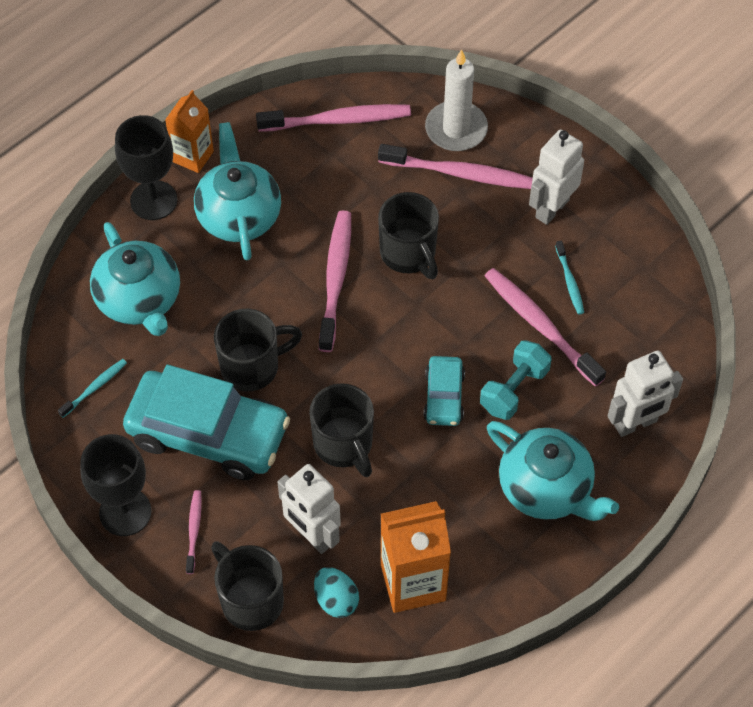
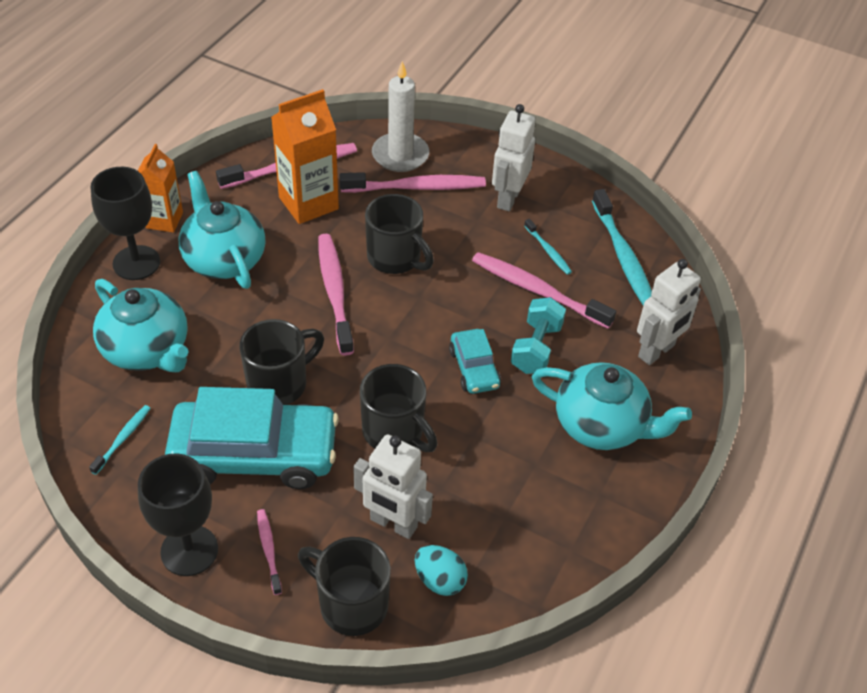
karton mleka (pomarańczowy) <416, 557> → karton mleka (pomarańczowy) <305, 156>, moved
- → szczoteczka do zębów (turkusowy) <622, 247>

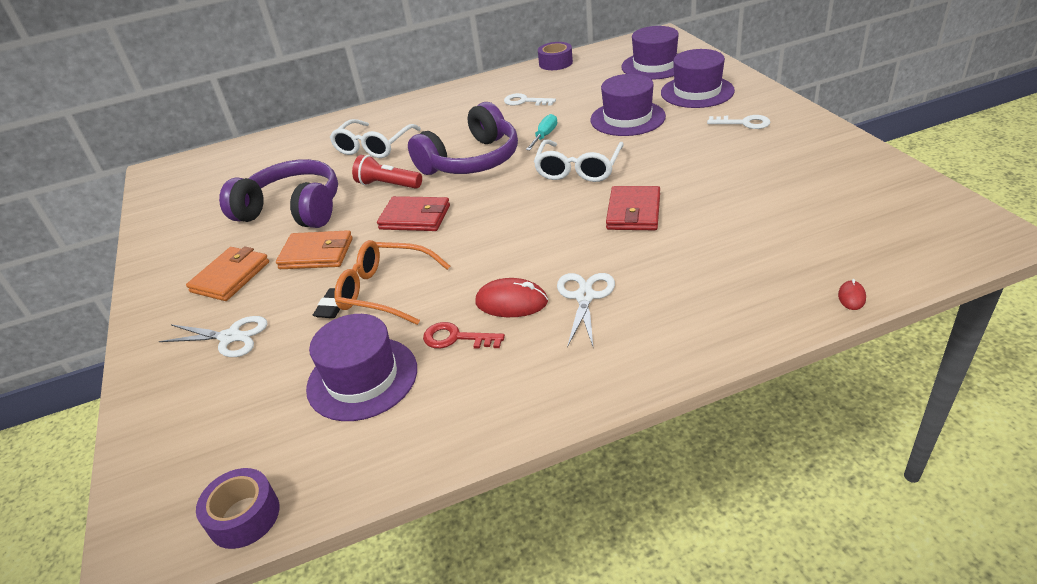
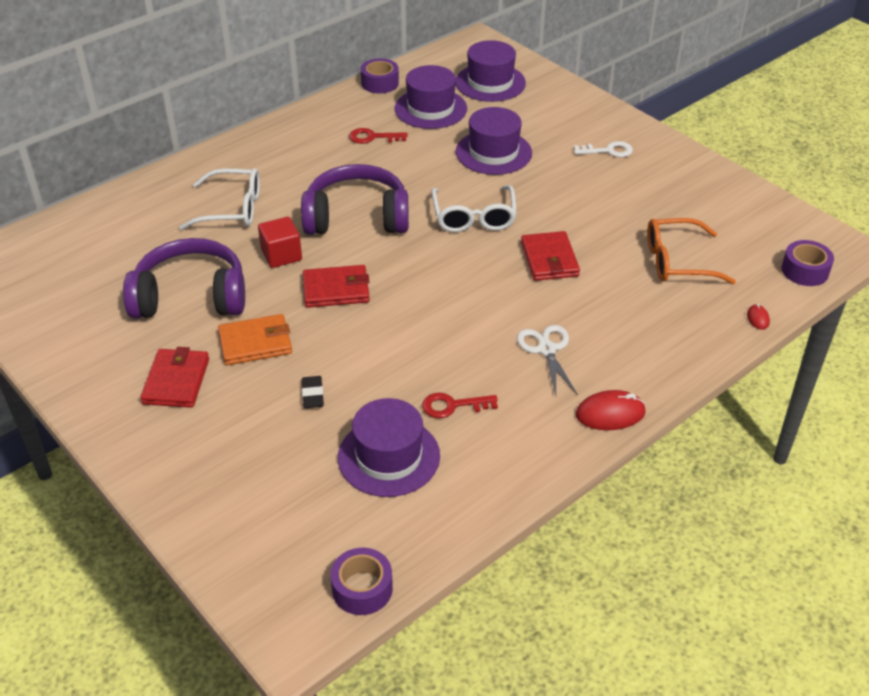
portfel (pomarańczowy) <227, 274> → portfel (czerwony) <174, 377>
okulary (biały) <375, 138> → okulary (biały) <219, 199>, 90 degrees counterclockwise
latarka (czerwony) <387, 172> → sześcian (czerwony) <280, 242>
słuchawki (fioletowy) <463, 138> → słuchawki (fioletowy) <355, 199>, 120 degrees counterclockwise
klucz (biały) <530, 99> → klucz (czerwony) <378, 136>
kapelusz (fioletowy) <698, 78> → kapelusz (fioletowy) <431, 97>, moved
myszka (czerwony) <511, 297> → myszka (czerwony) <611, 410>, moved
okulary (pomarańczowy) <392, 282> → okulary (pomarańczowy) <691, 251>, moved
- → taśma klejąca (fioletowy) <808, 263>
nożyczki (biały) <213, 336> → -
śrubokręt (turkusowy) <541, 132> → -

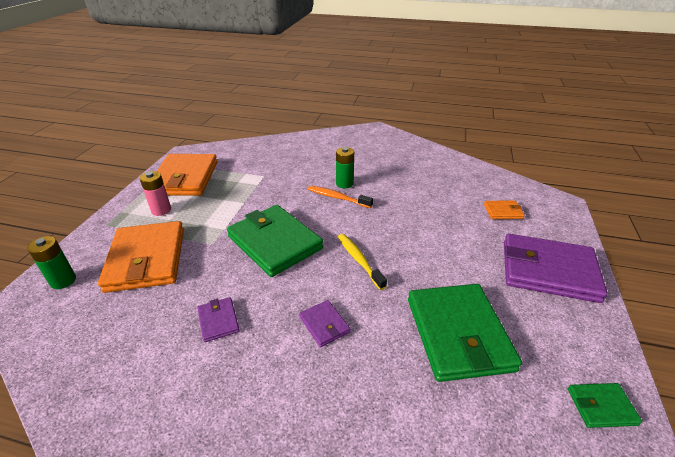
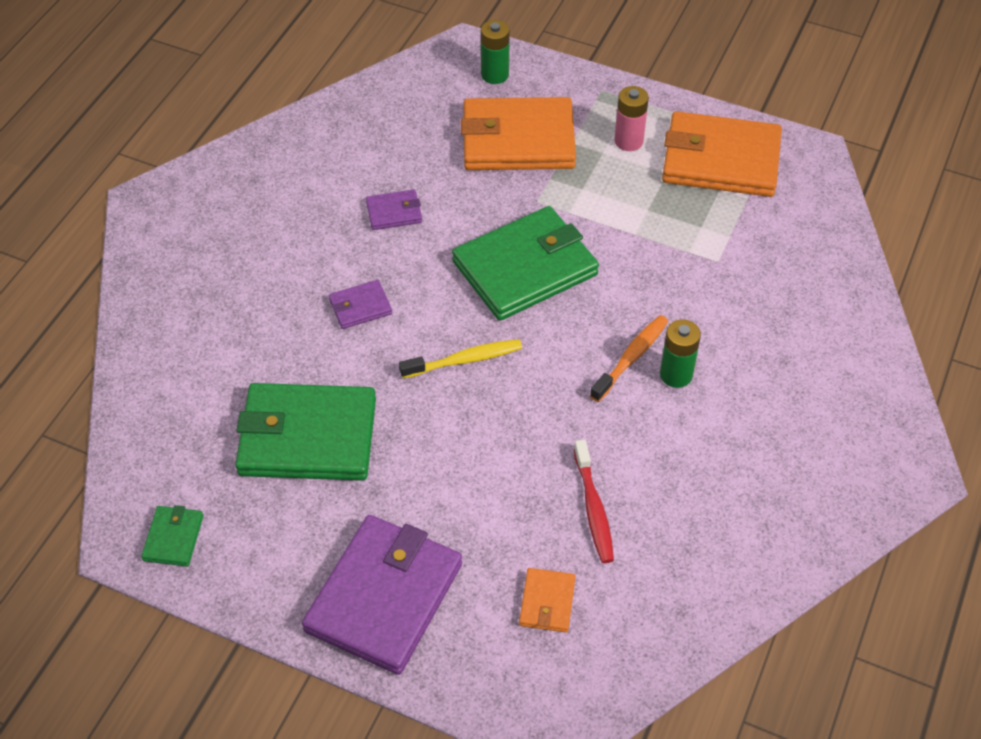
- → szczoteczka do zębów (czerwony) <594, 501>

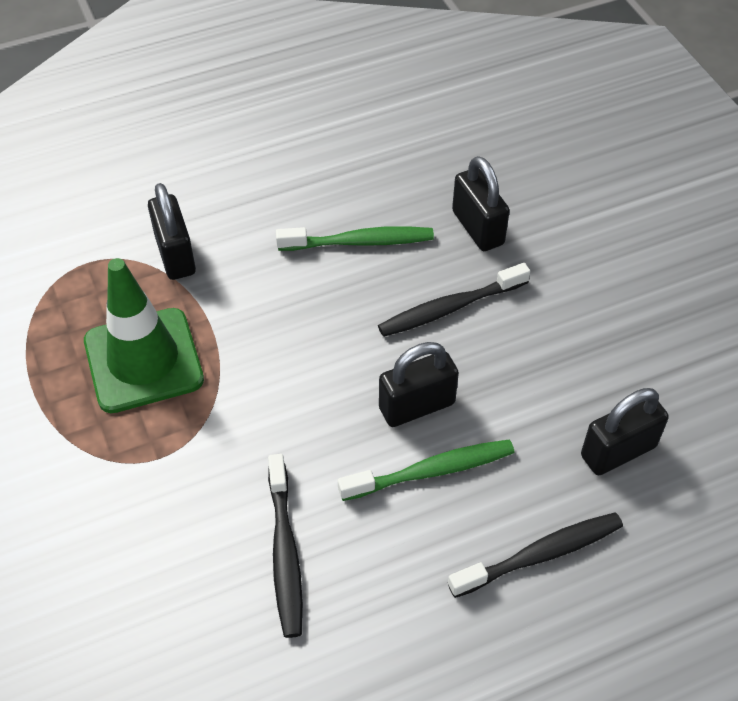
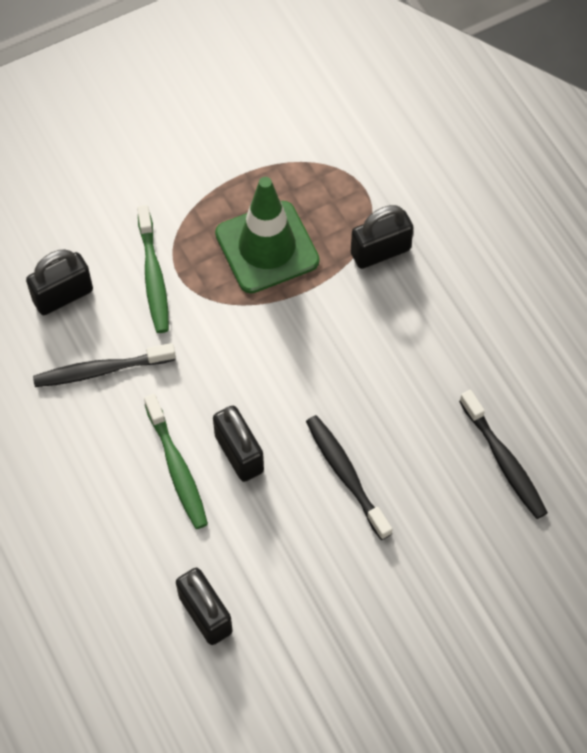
kłódka (czarny) <481, 203> → kłódka (czarny) <59, 282>, moved
szczoteczka do zębów (zielony) <355, 238> → szczoteczka do zębów (zielony) <153, 269>, moved
szczoteczka do zębów (czarny) <535, 555> → szczoteczka do zębów (czarny) <503, 454>, moved

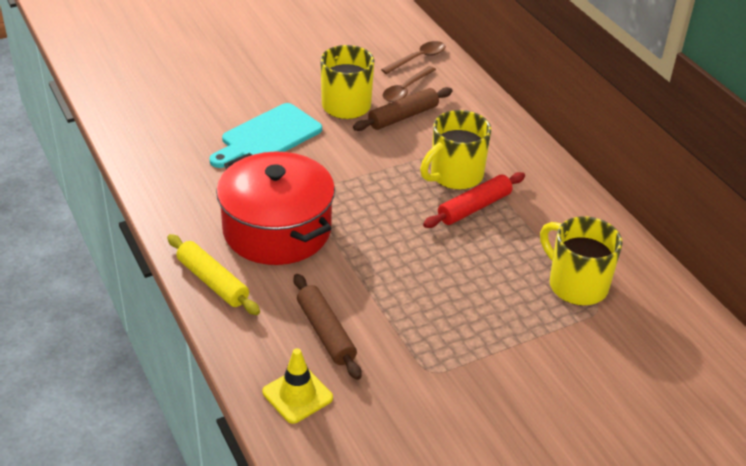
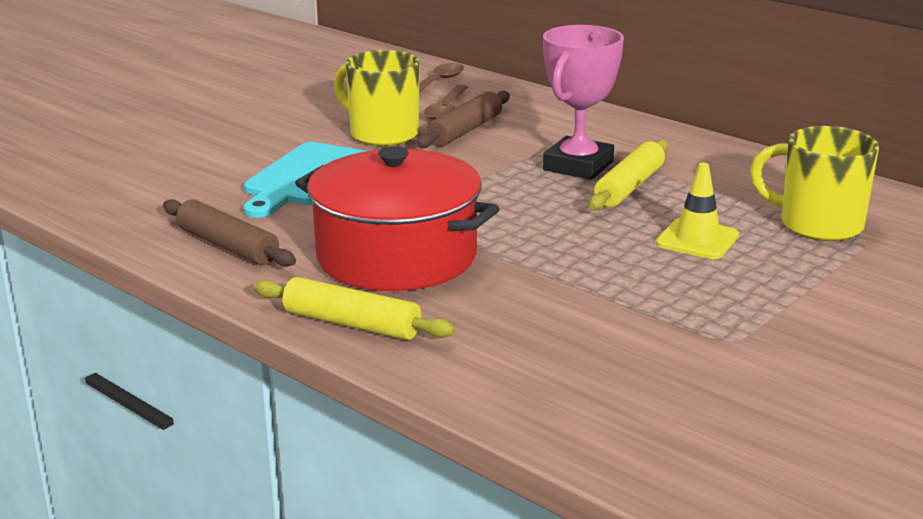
wałek do ciasta (brązowy) <328, 327> → wałek do ciasta (brązowy) <229, 233>, moved
kubek (żółty) <455, 150> → puchar (różowy) <583, 102>
wałek do ciasta (czerwony) <474, 200> → wałek do ciasta (żółty) <628, 175>
pachołek (żółty) <298, 386> → pachołek (żółty) <697, 211>, moved

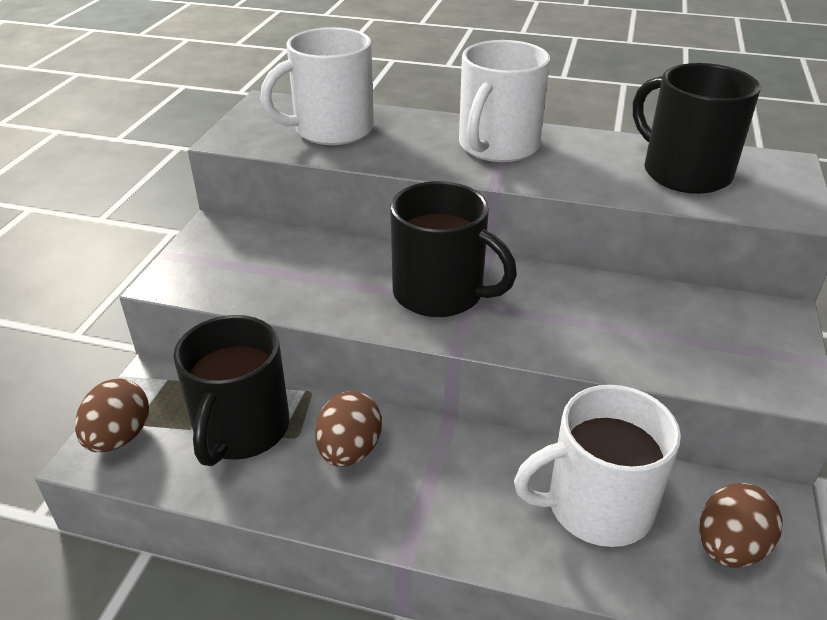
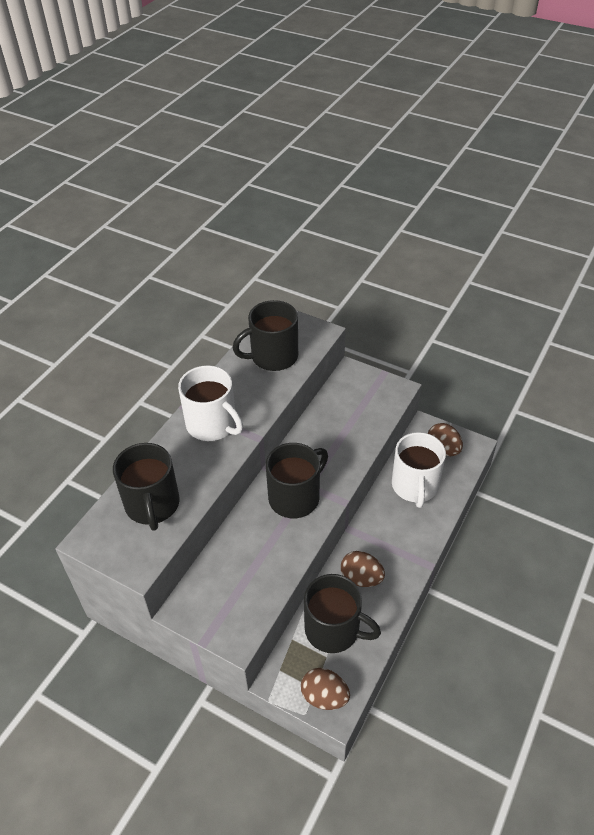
kubek (biały) <317, 86> → kubek (czarny) <146, 487>

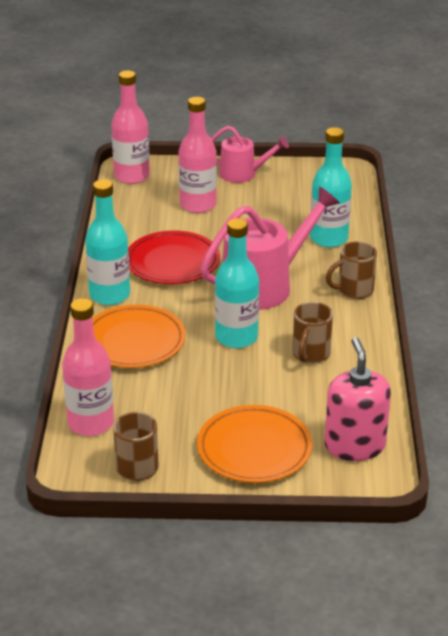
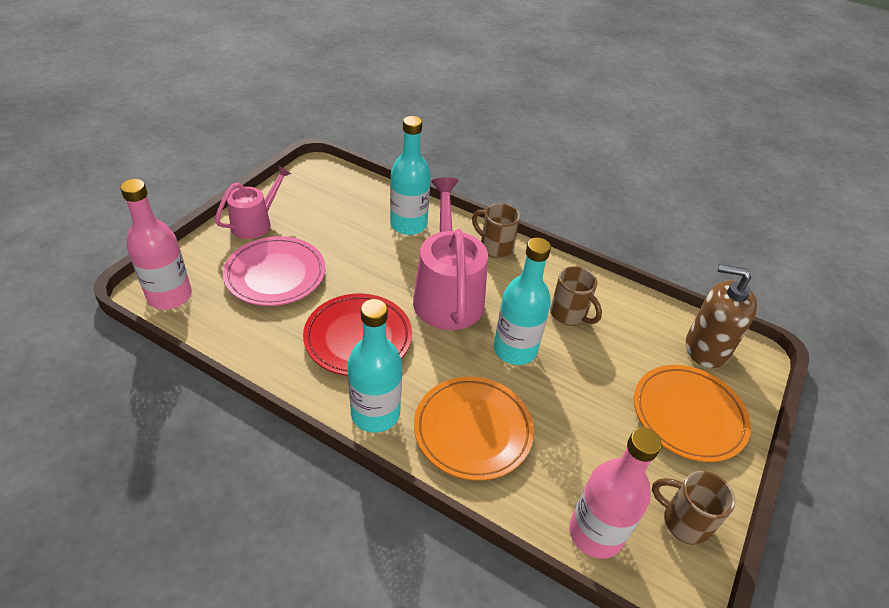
butelka (różowy) <197, 155> → talerz (różowy) <274, 271>
kubek (brązowy) <351, 270> → kubek (brązowy) <496, 231>, 120 degrees clockwise
dozownik mydła (różowy) <358, 399> → dozownik mydła (brązowy) <721, 316>

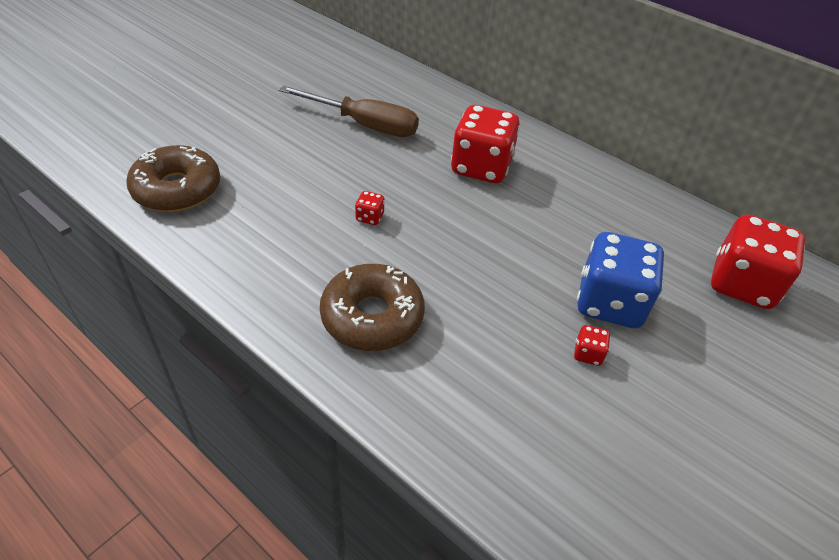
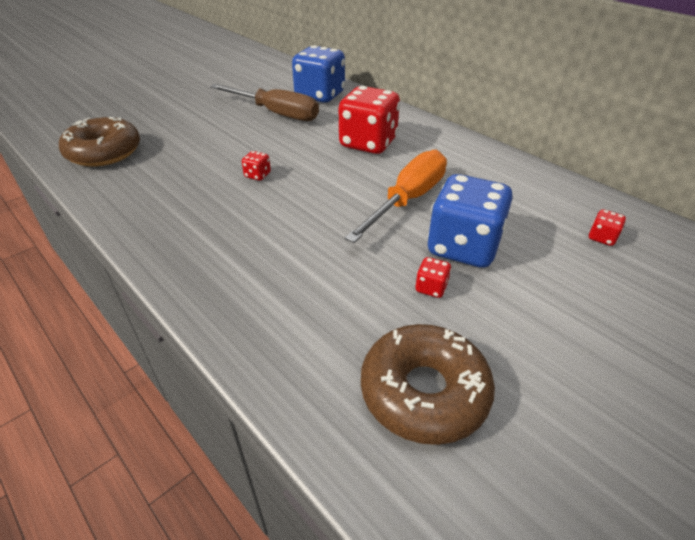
- → kostka do gry (niebieski) <318, 74>
- → śrubokręt (pomarańczowy) <396, 196>
donut (brązowy) <372, 307> → donut (brązowy) <428, 384>, moved
kostka do gry (czerwony) <758, 261> → kostka do gry (czerwony) <607, 227>, x0.40

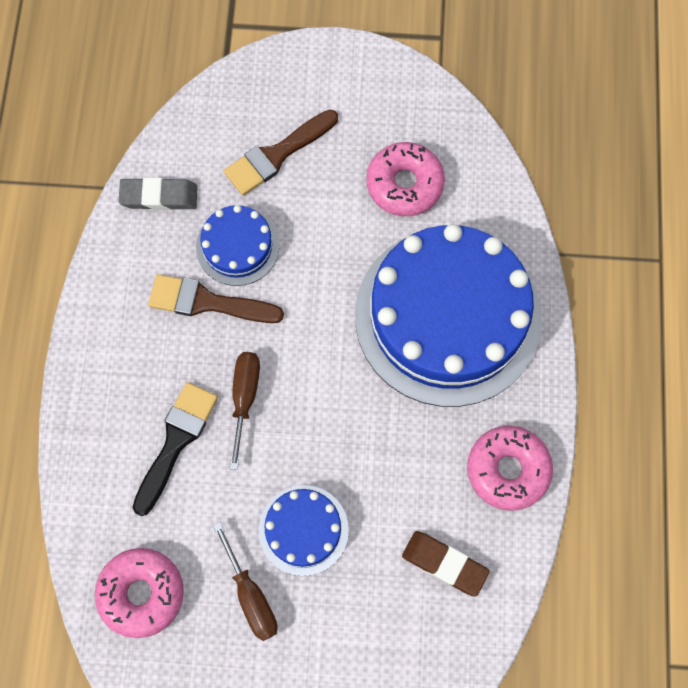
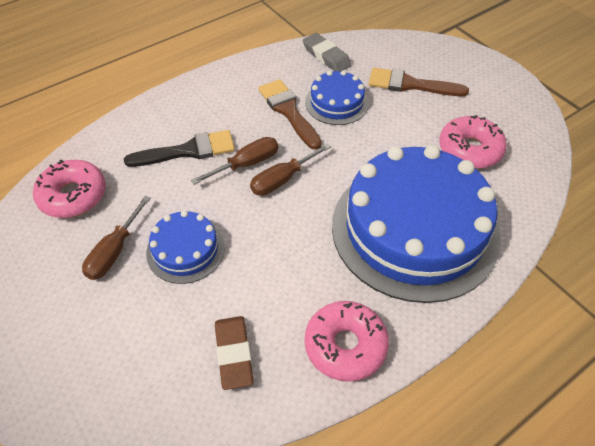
- → śrubokręt (brązowy) <290, 169>

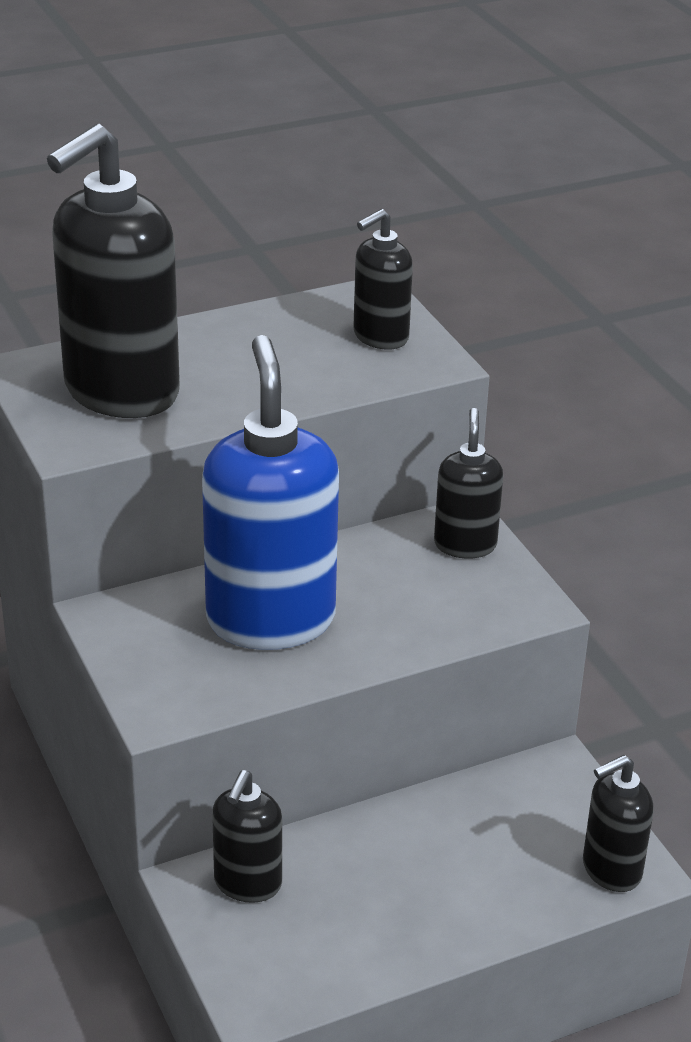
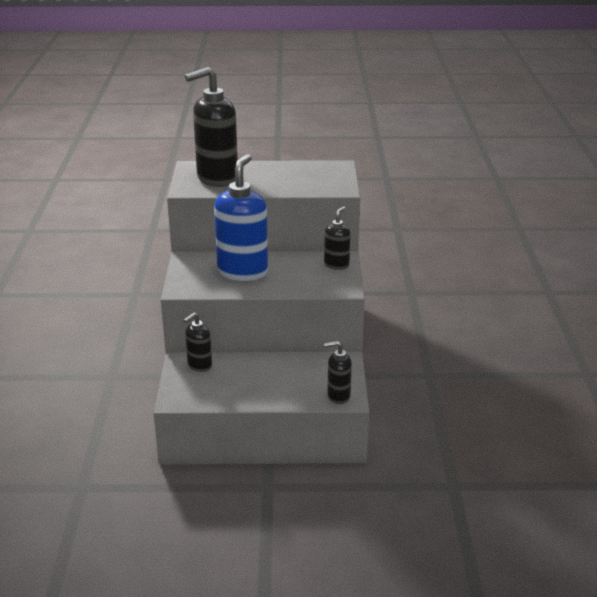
dozownik mydła (czarny) <383, 279> → -

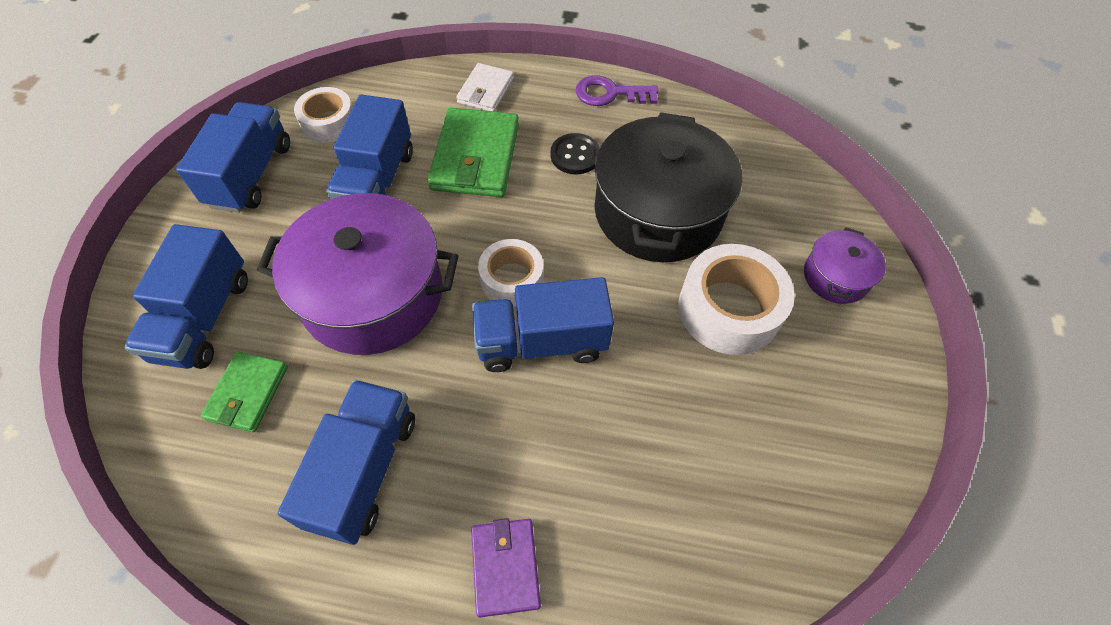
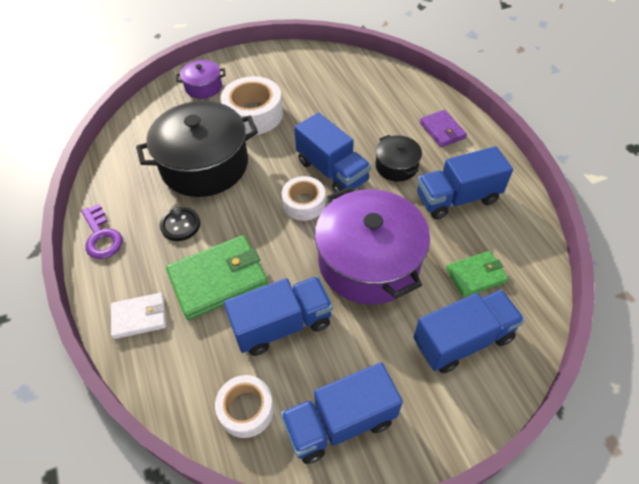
- → garnek (czarny) <399, 158>
portfel (fioletowy) <506, 567> → portfel (fioletowy) <443, 128>, 75 degrees counterclockwise

